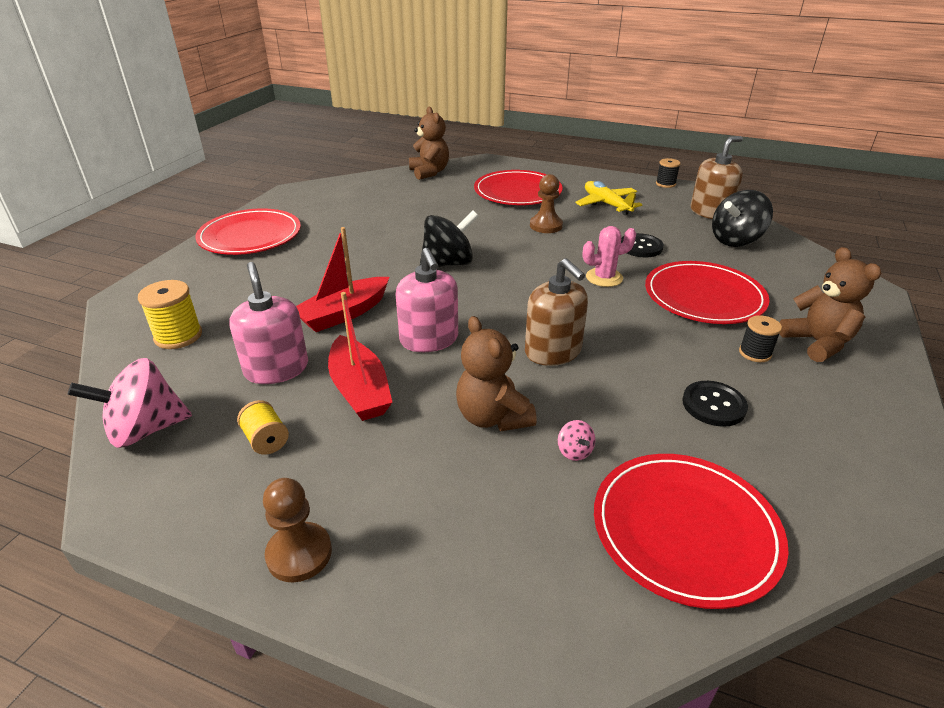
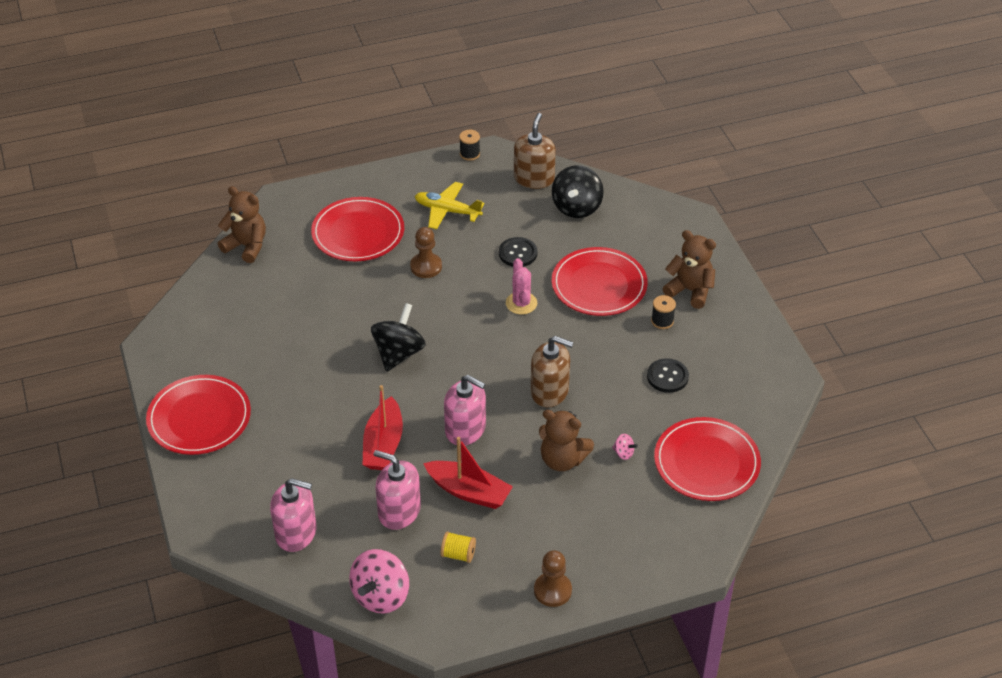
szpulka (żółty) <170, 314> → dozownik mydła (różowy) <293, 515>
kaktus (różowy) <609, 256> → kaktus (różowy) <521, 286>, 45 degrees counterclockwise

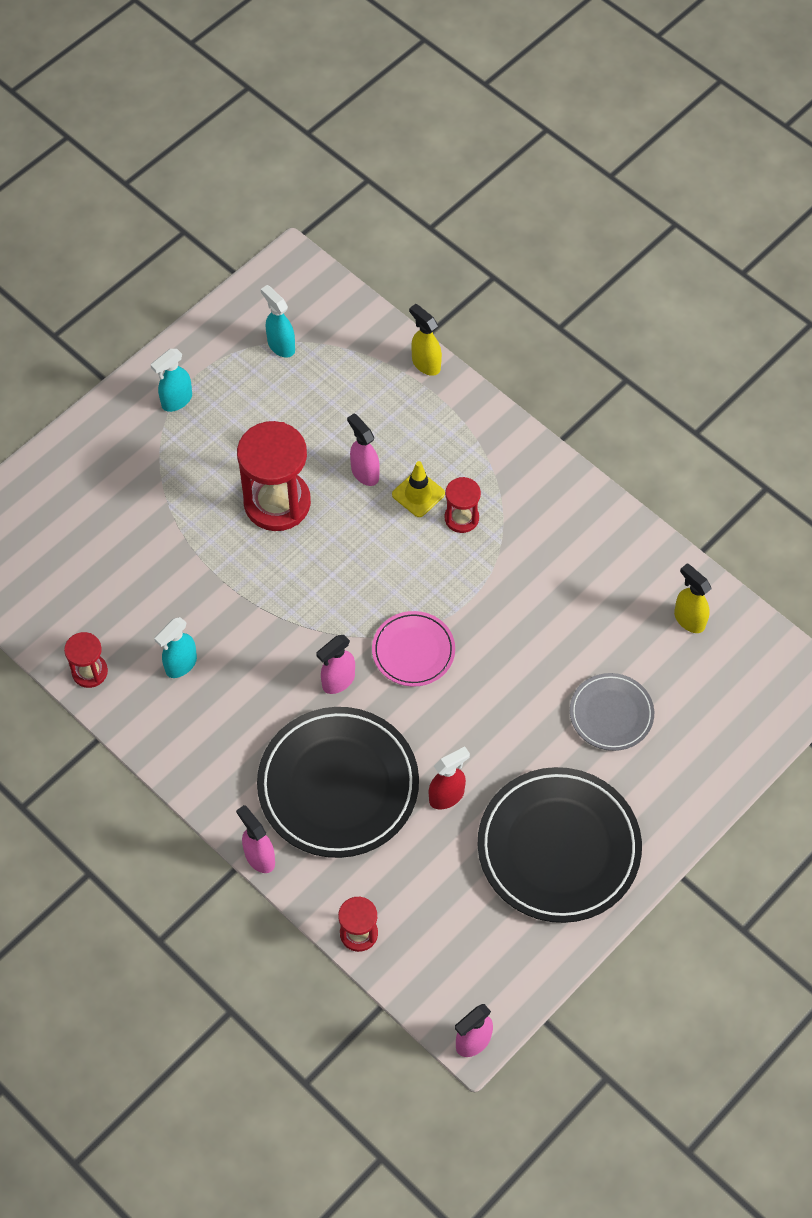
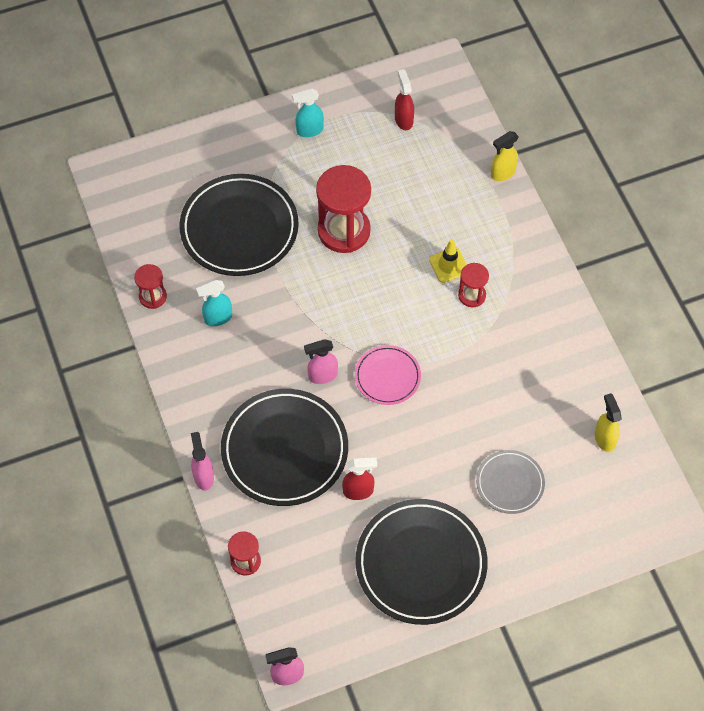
- → talerz (czarny) <239, 225>
spryskiwacz (turkusowy) <278, 321> → spryskiwacz (czerwony) <404, 99>
spryskiwacz (żółty) <425, 340> → spryskiwacz (żółty) <505, 156>, 105 degrees counterclockwise
spryskiwacz (różowy) <363, 449> → -

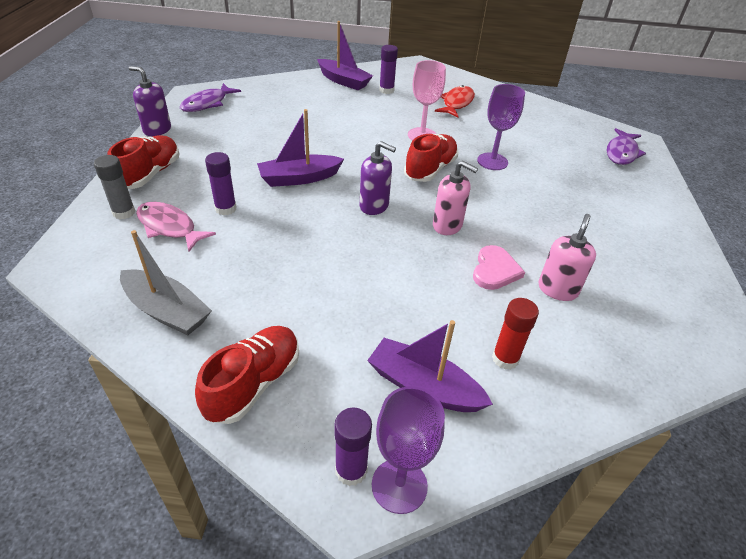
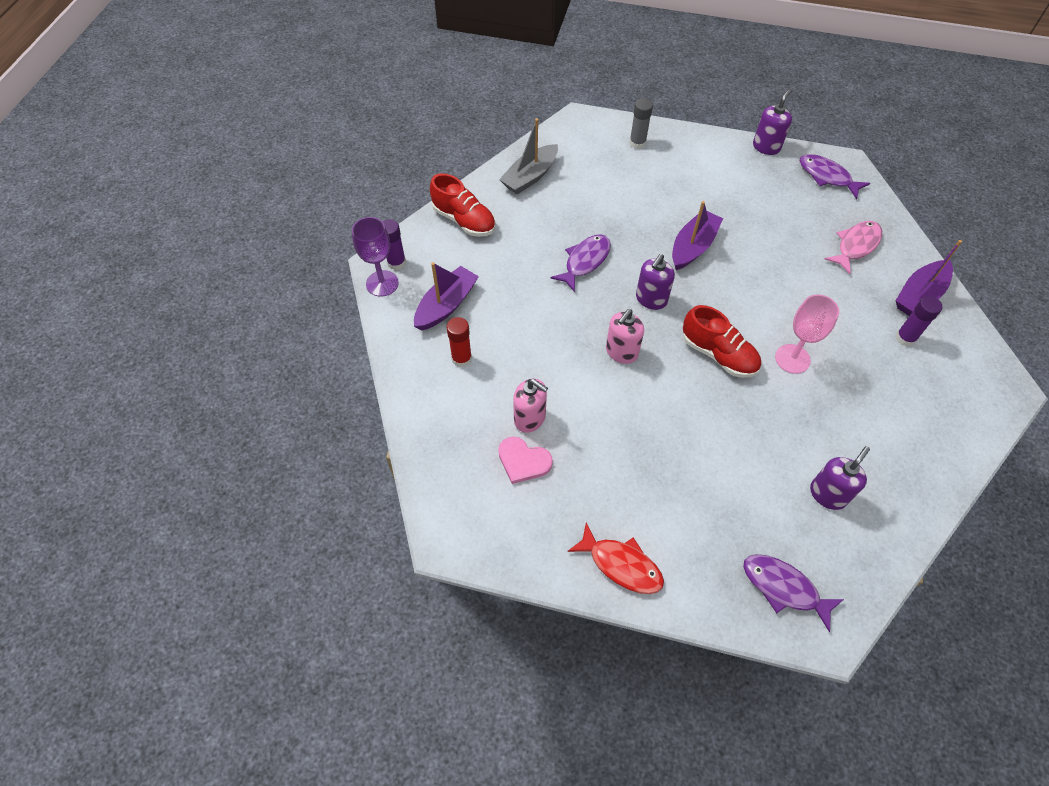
serce (różowy) <499, 267> → serce (różowy) <525, 460>, moved
- → ryba (fioletowy) <580, 263>
ryba (czerwony) <455, 101> → ryba (czerwony) <615, 558>, moved
łódka (fioletowy) <300, 148> → łódka (fioletowy) <697, 235>, 45 degrees clockwise
- → dozownik mydła (fioletowy) <840, 478>
ryba (różowy) <176, 227> → ryba (różowy) <853, 247>, moved
but (czerwony) <143, 162> → -
klej w sztyfcie (fioletowy) <221, 183> → -
kielich (fioletowy) <501, 127> → -

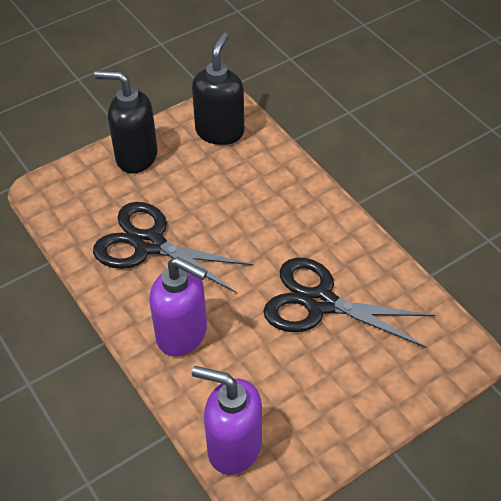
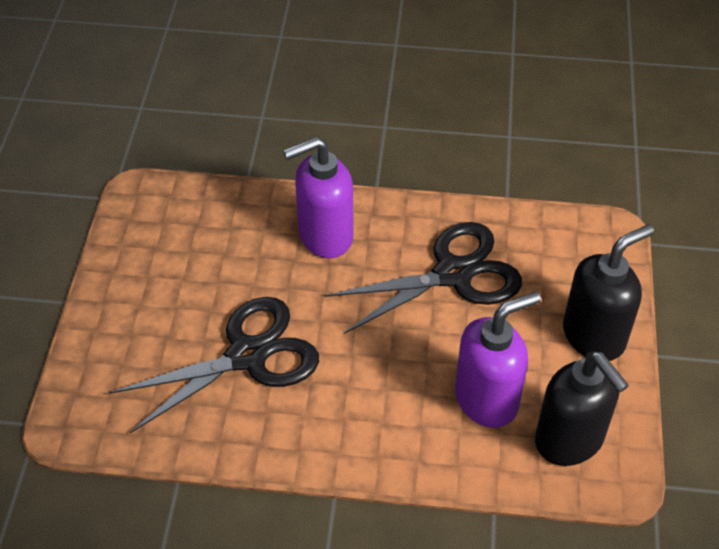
dozownik mydła (fioletowy) <227, 420> → dozownik mydła (fioletowy) <498, 360>, moved

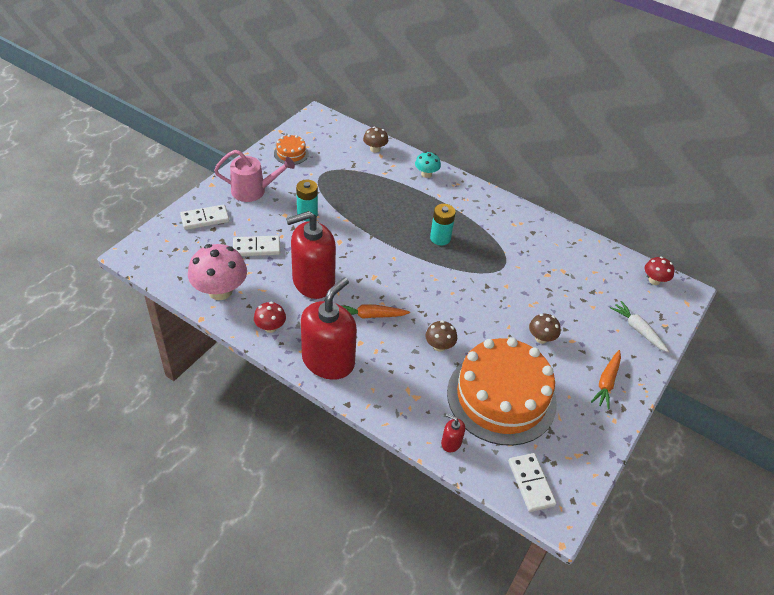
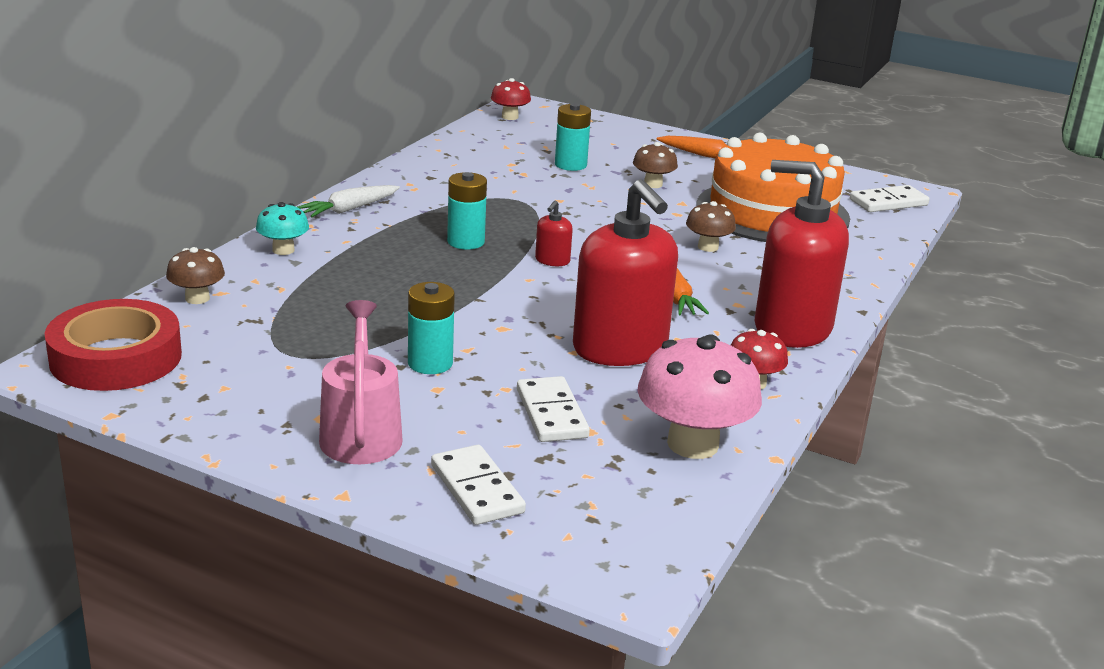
- → taśma klejąca (czerwony) <113, 345>
marchewka (biały) <639, 327> → marchewka (biały) <348, 201>, moved
dozownik mydła (czerwony) <453, 433> → dozownik mydła (czerwony) <554, 233>, moved
- → bateria (turkusowy) <573, 137>
tort (pomarańczowy) <291, 149> → -

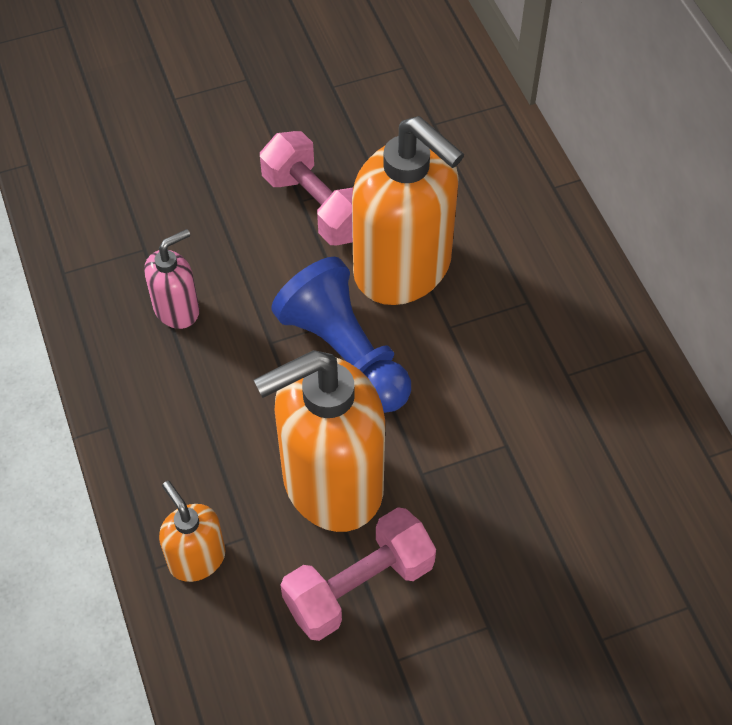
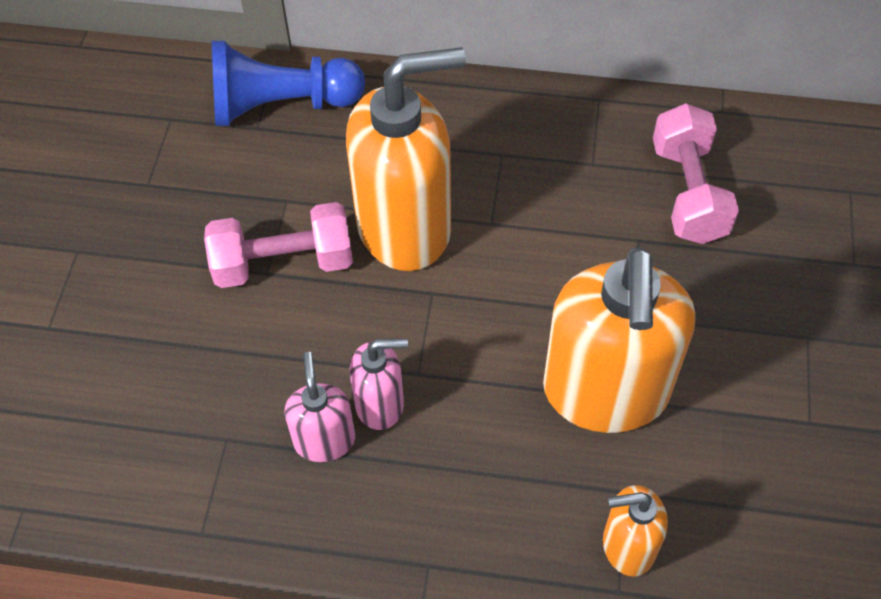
pionek (niebieski) <341, 335> → pionek (niebieski) <288, 83>, moved
- → dozownik mydła (różowy) <378, 384>
hantel (różowy) <358, 574> → hantel (różowy) <696, 173>, moved

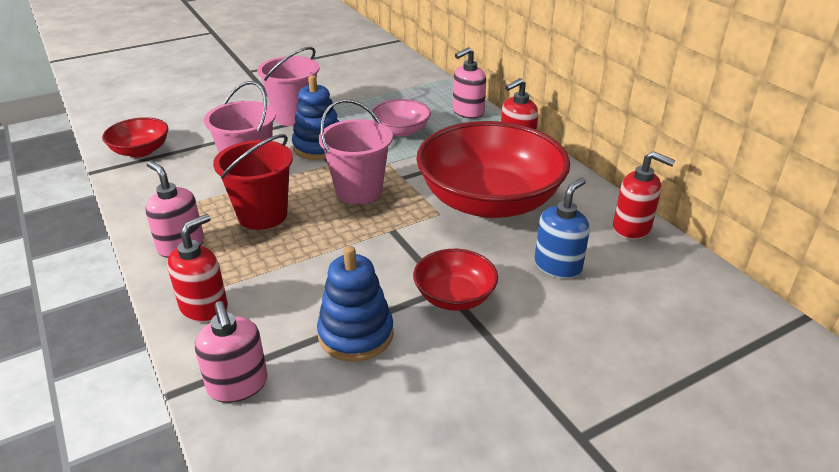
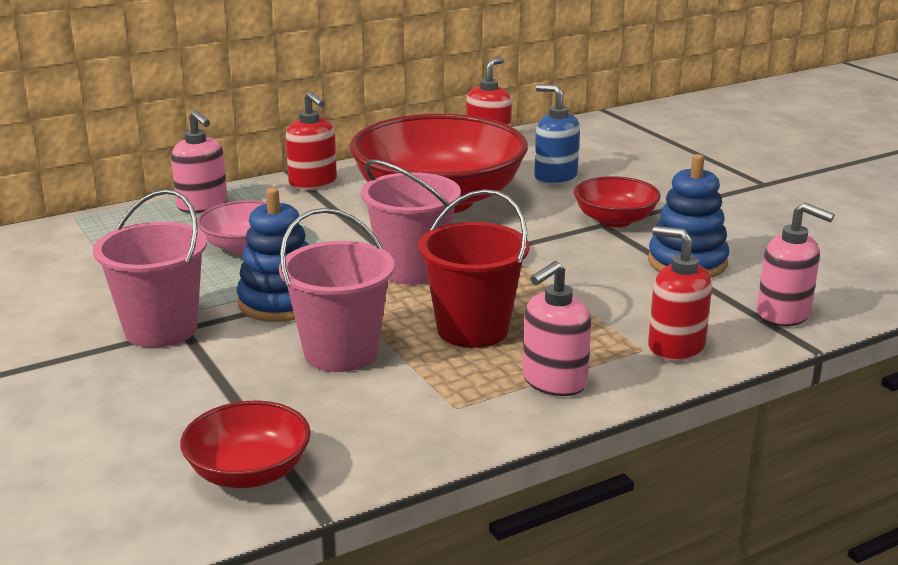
dozownik mydła (różowy) <231, 352> → dozownik mydła (różowy) <796, 265>, 60 degrees clockwise

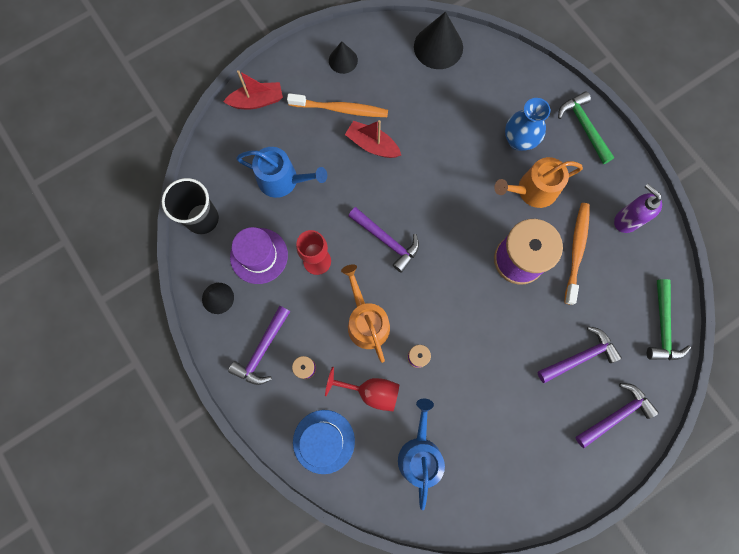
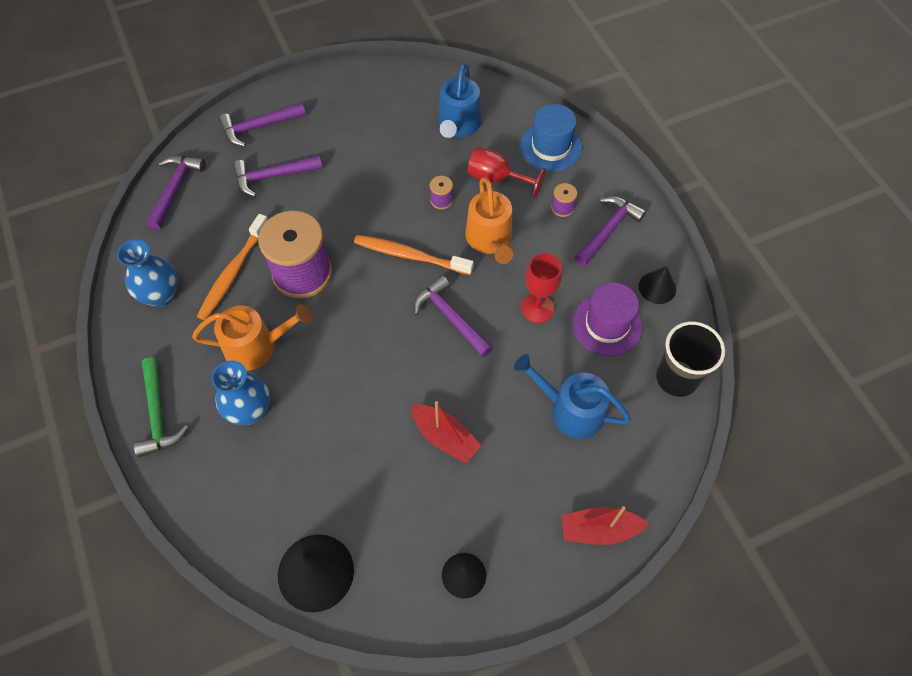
dozownik mydła (fioletowy) <638, 208> → wazon (niebieski) <147, 273>
młotek (zielony) <669, 319> → młotek (fioletowy) <176, 192>
szczoteczka do zębów (pomarańczowy) <337, 105> → szczoteczka do zębów (pomarańczowy) <414, 255>, moved

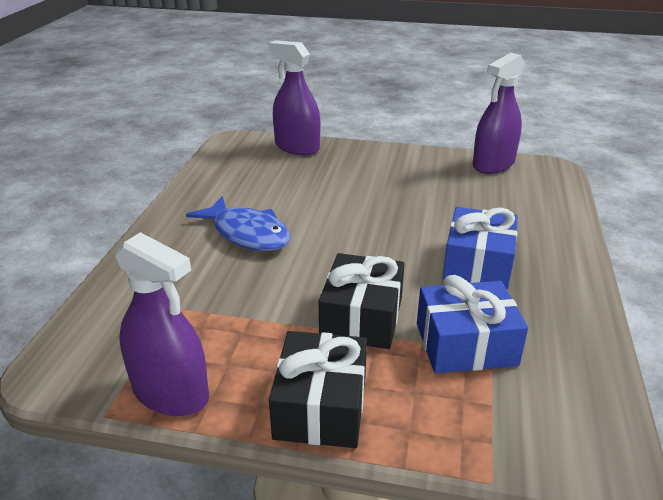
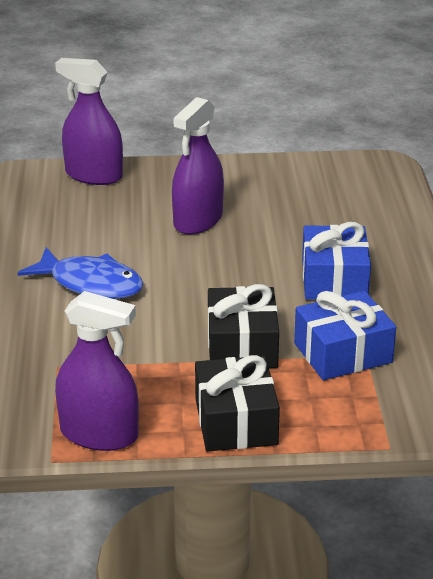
spryskiwacz (fioletowy) <498, 113> → spryskiwacz (fioletowy) <198, 165>, moved

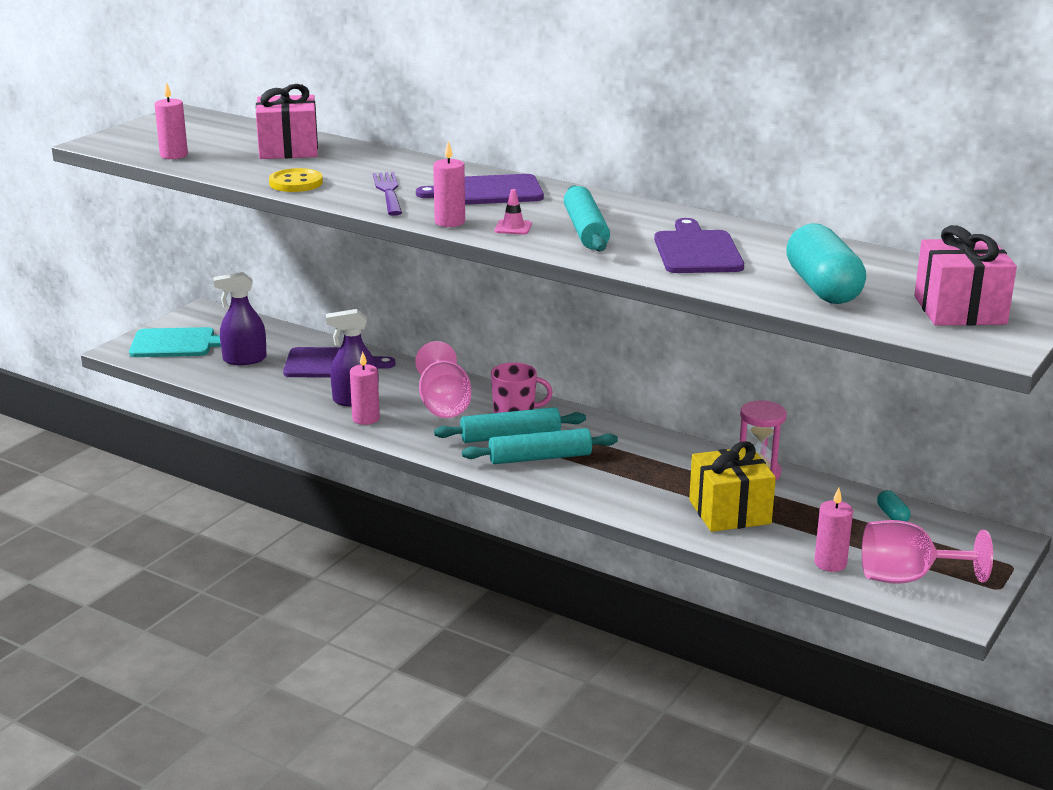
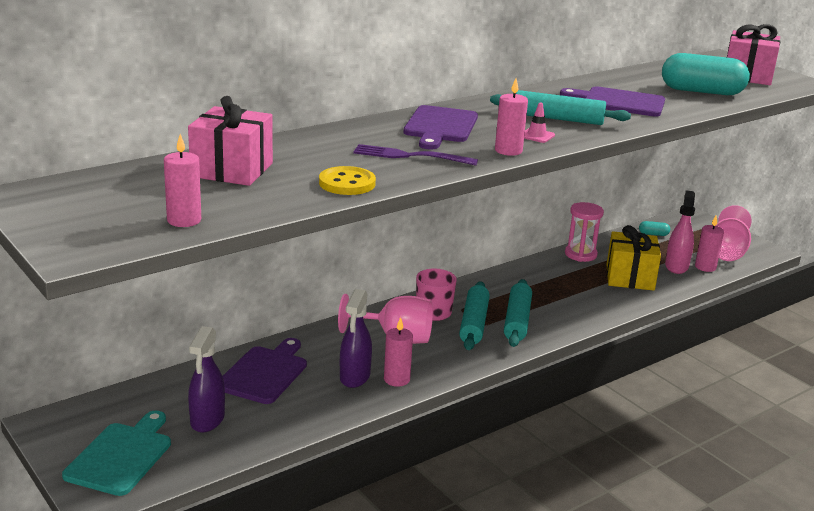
- → spryskiwacz (różowy) <680, 232>

